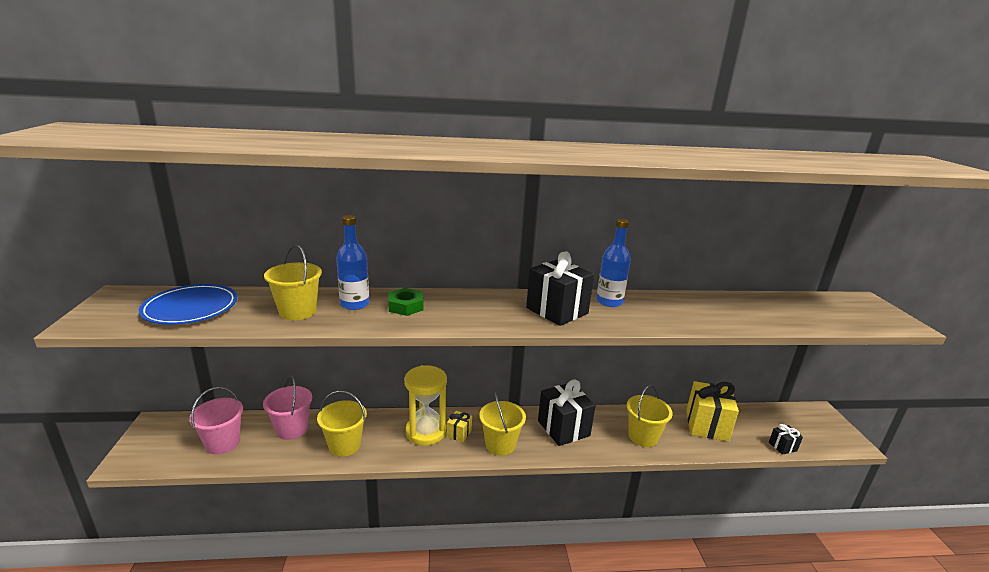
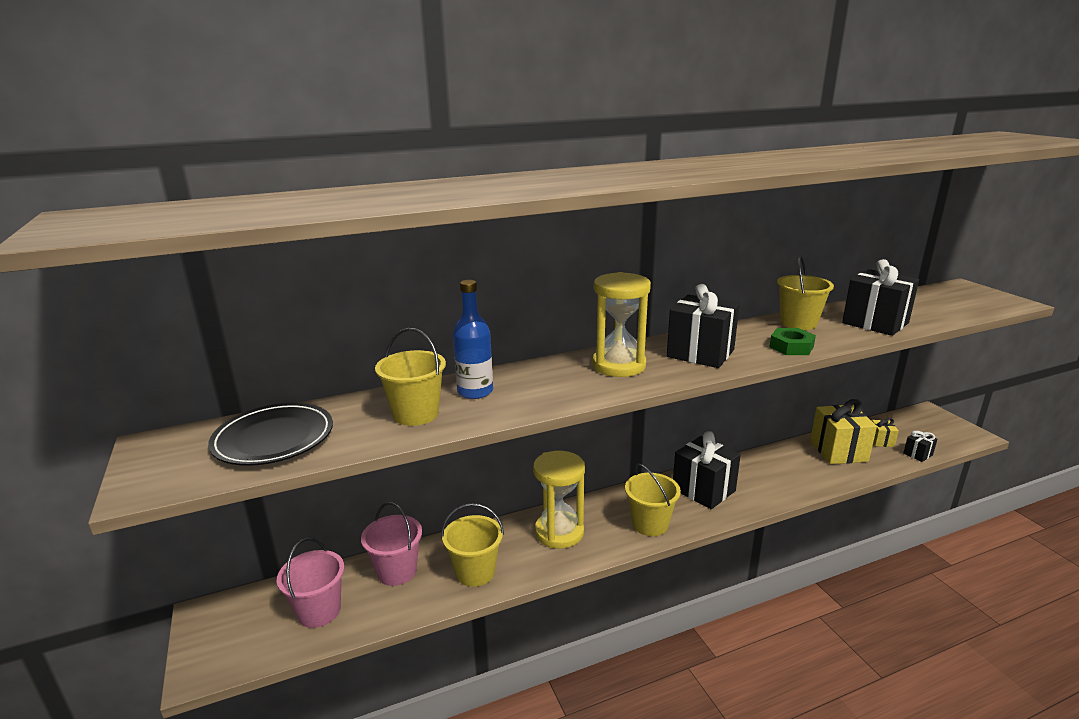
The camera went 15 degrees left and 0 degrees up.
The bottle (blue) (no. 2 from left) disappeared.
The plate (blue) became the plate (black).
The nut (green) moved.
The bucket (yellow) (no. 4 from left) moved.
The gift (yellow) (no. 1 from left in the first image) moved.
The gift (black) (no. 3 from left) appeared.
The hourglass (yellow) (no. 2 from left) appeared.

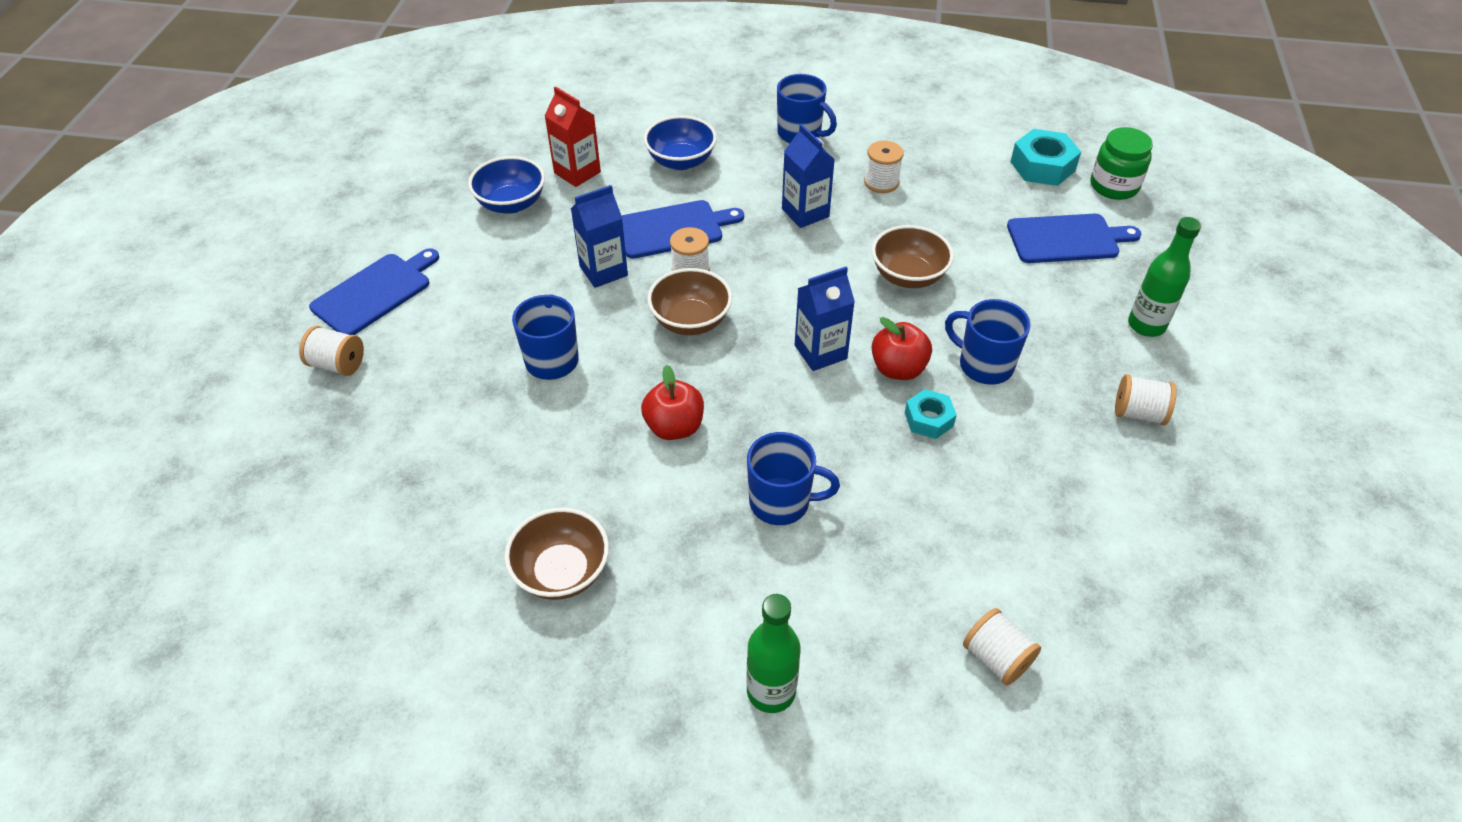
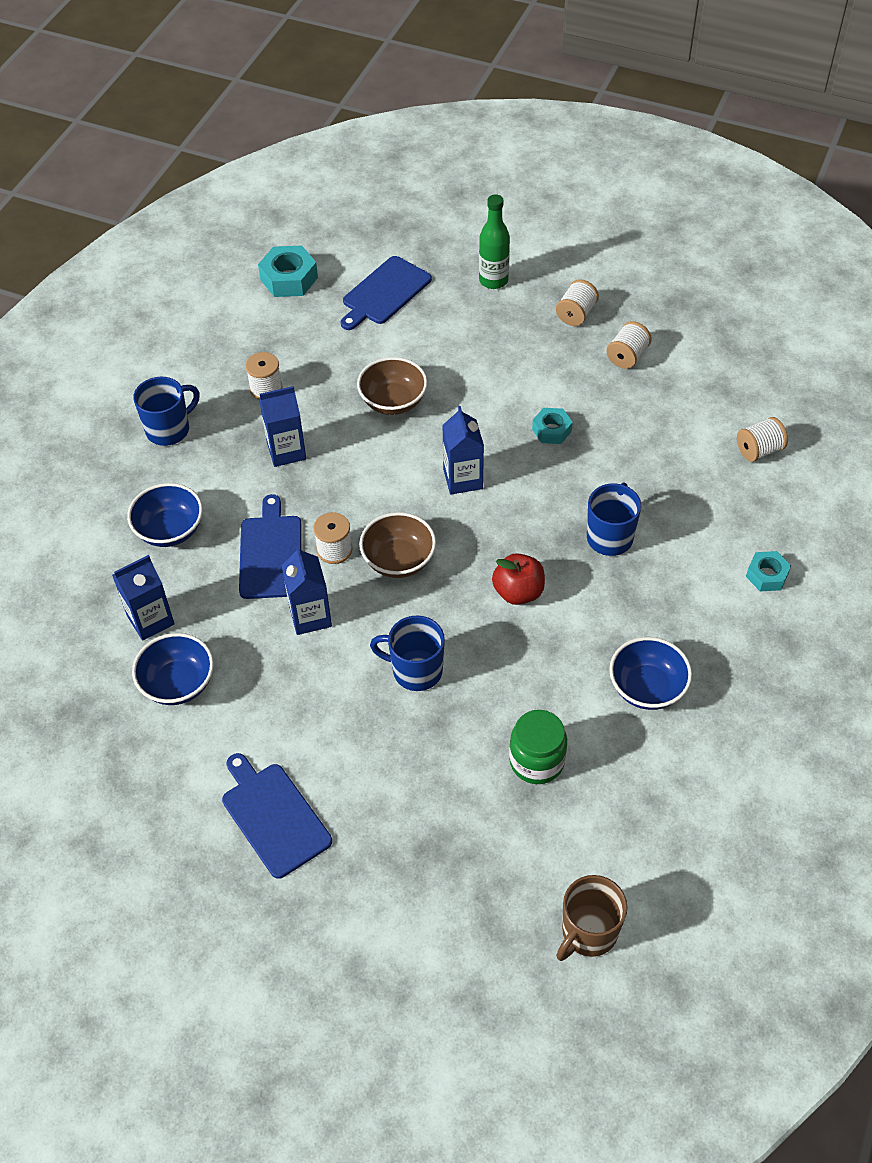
The camera went 75 degrees left and 5 degrees up.
The carton (red) became the carton (blue) (no. 1 from left).
The jar (green) moved.
The cutting board (blue) (no. 3 from left) turned 150 degrees counterclockwise.
The mug (blue) (no. 4 from left) disappeared.
The apple (red) (no. 2 from left) disappeared.
The spool (white) (no. 1 from left in the first image) moved.
The bowl (brown) (no. 1 from left) became the bowl (blue) (no. 3 from left).
The bottle (green) (no. 1 from left) was replaced by the nut (turquoise) (no. 3 from left).
The mug (brown) appeared.

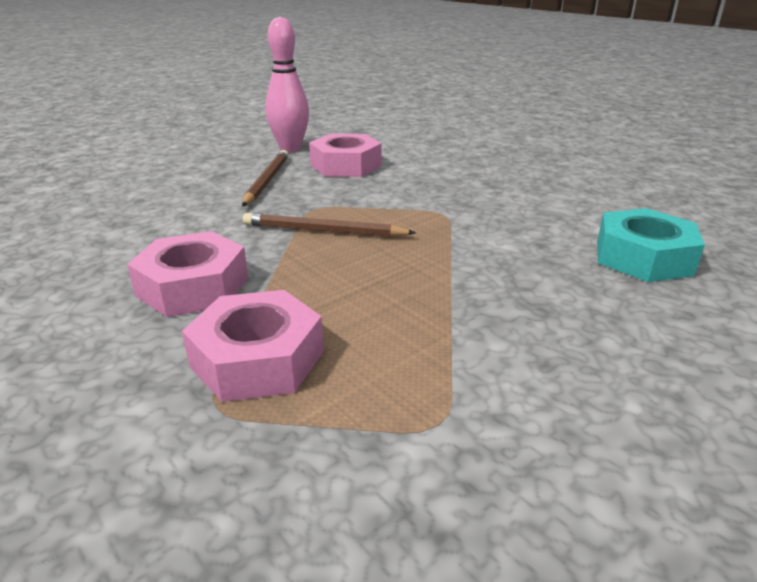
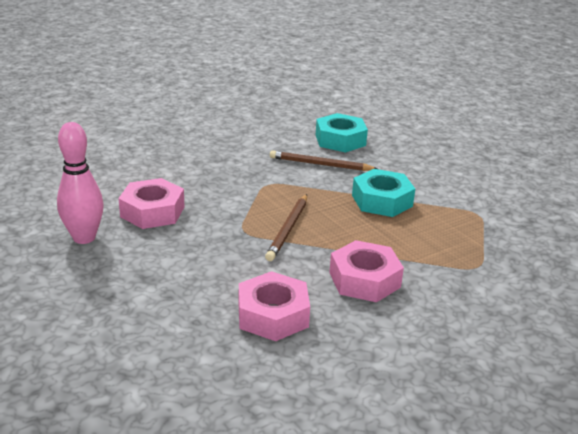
The camera went 85 degrees left and 0 degrees up.
The pencil (brown) (no. 1 from left in the first image) moved.
The nut (pink) (no. 2 from left) moved.
The nut (turquoise) (no. 2 from left) appeared.

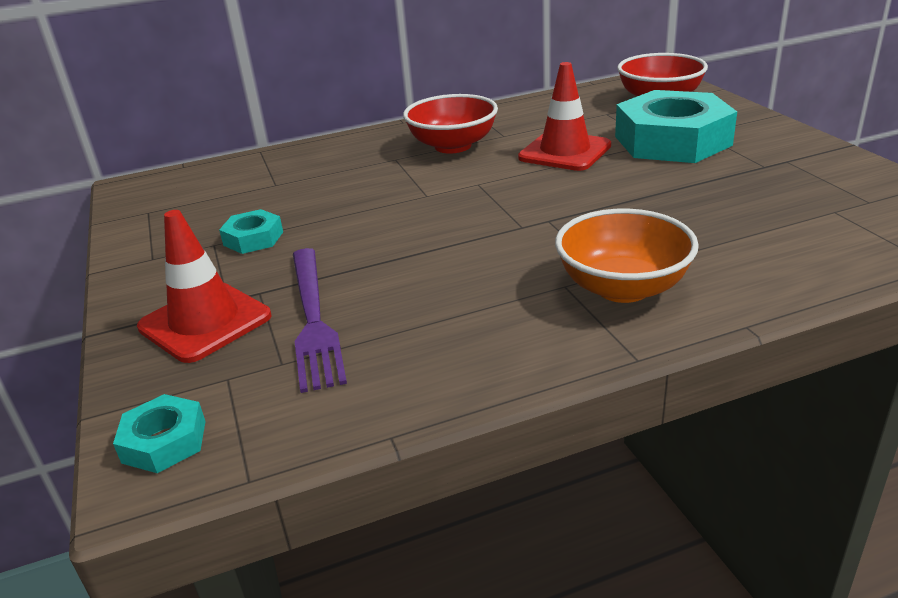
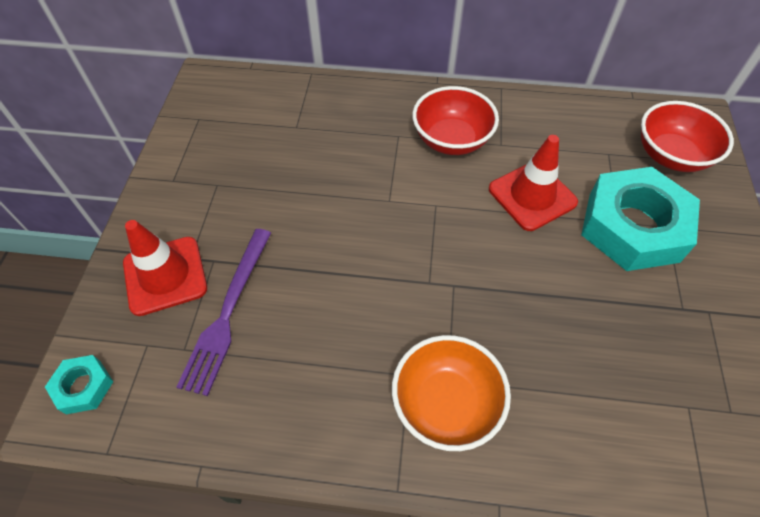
The camera went 25 degrees right and 25 degrees up.
The nut (turquoise) (no. 2 from left) disappeared.

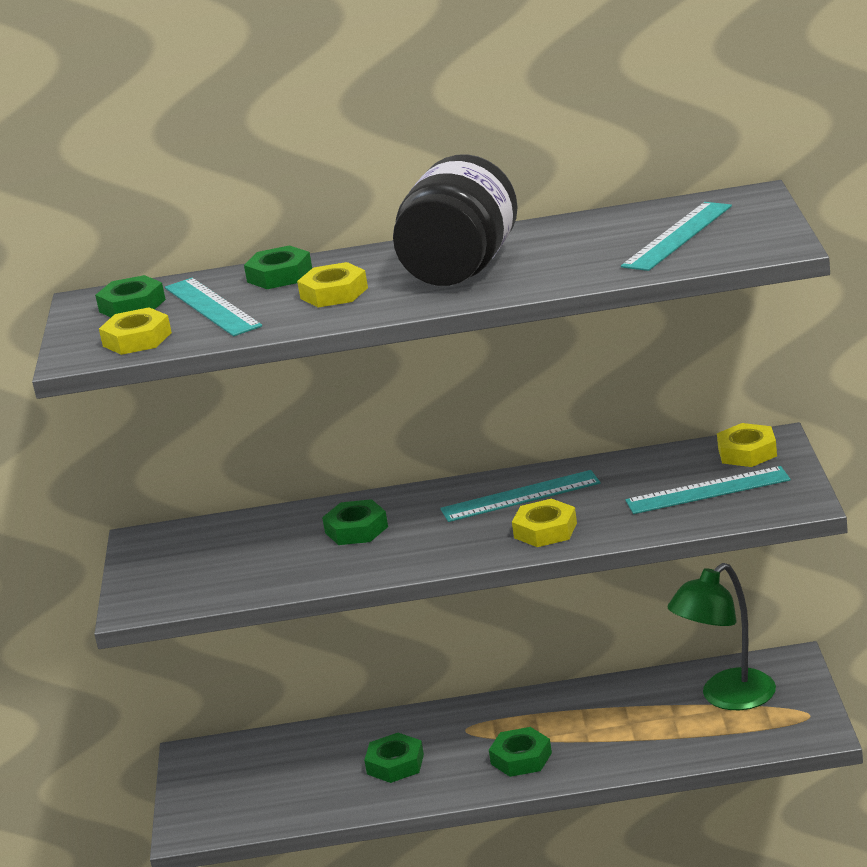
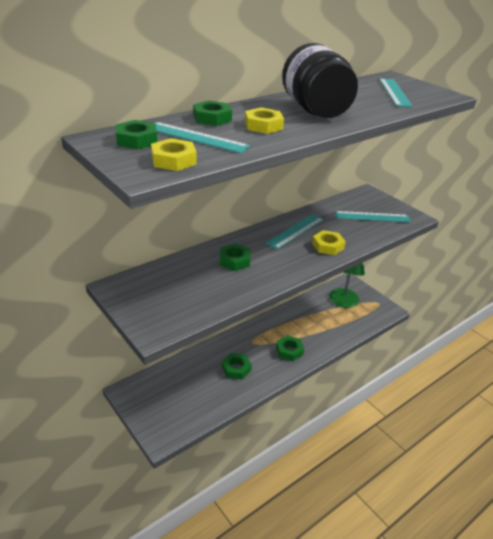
The camera went 40 degrees left and 10 degrees up.
The nut (yellow) (no. 4 from left) disappeared.
The ruler (turquoise) (no. 4 from left in the first image) turned 45 degrees clockwise.

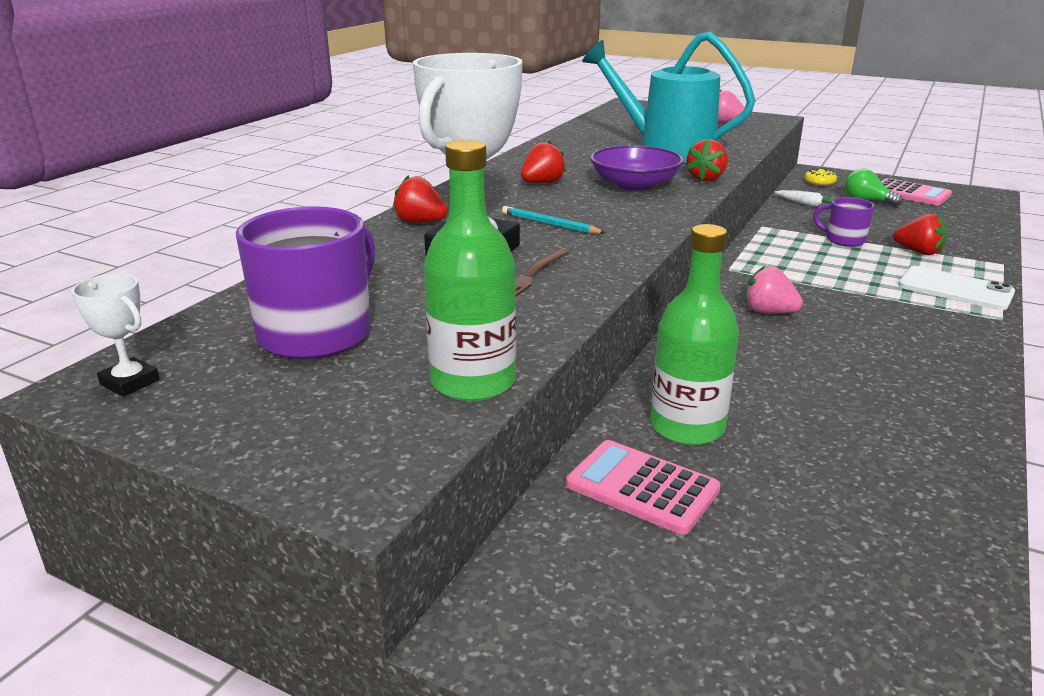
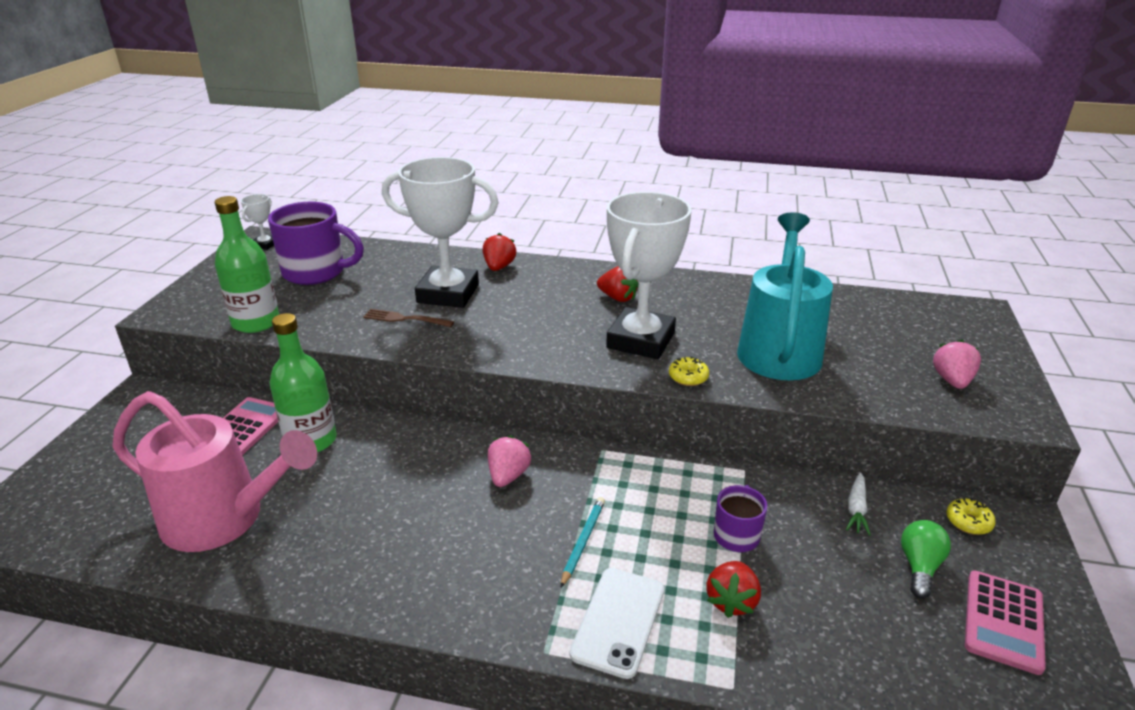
The camera went 75 degrees right and 5 degrees up.
The strawberry (red) (no. 3 from left) was replaced by the donut (yellow) (no. 1 from left).
The bowl (purple) was replaced by the trophy (white) (no. 3 from left).
The pencil (turquoise) moved.
The watering can (pink) appeared.

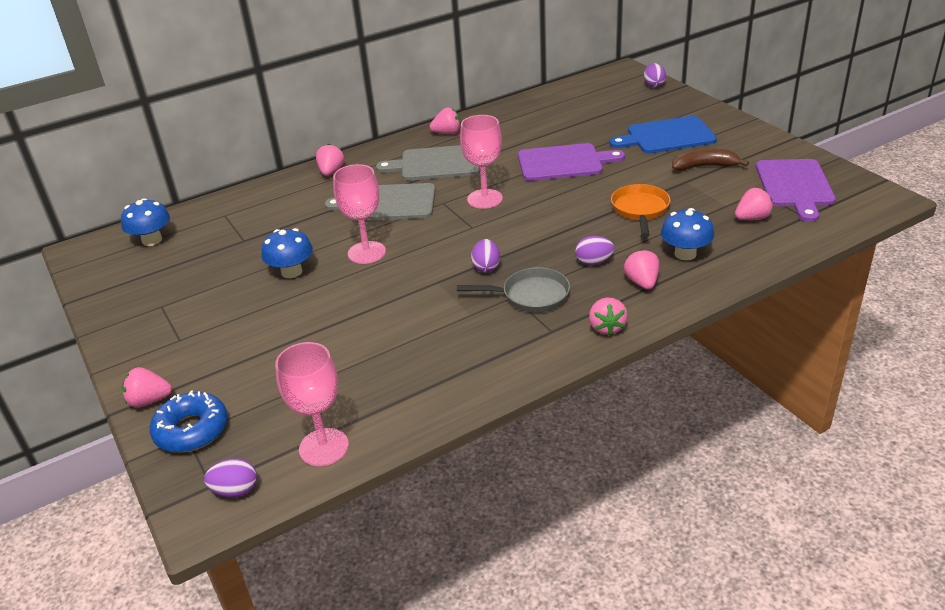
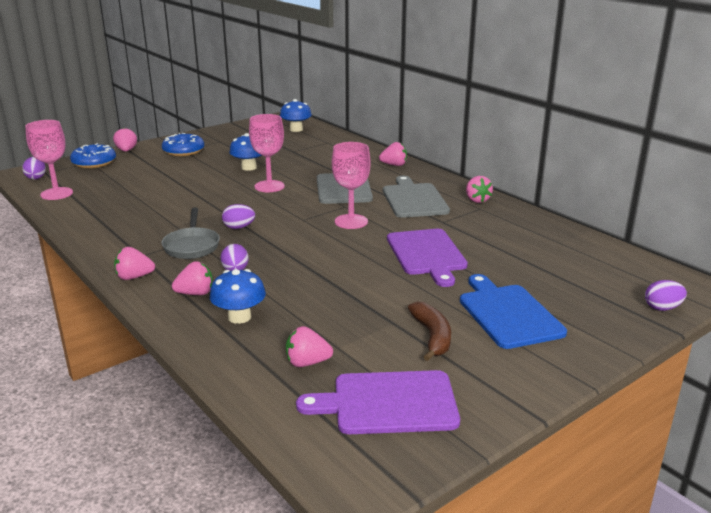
The camera went 80 degrees right and 10 degrees down.
The pan (orange) disappeared.
The strawberry (pink) (no. 6 from left in the first image) turned 120 degrees clockwise.
The donut (blue) (no. 2 from left) appeared.

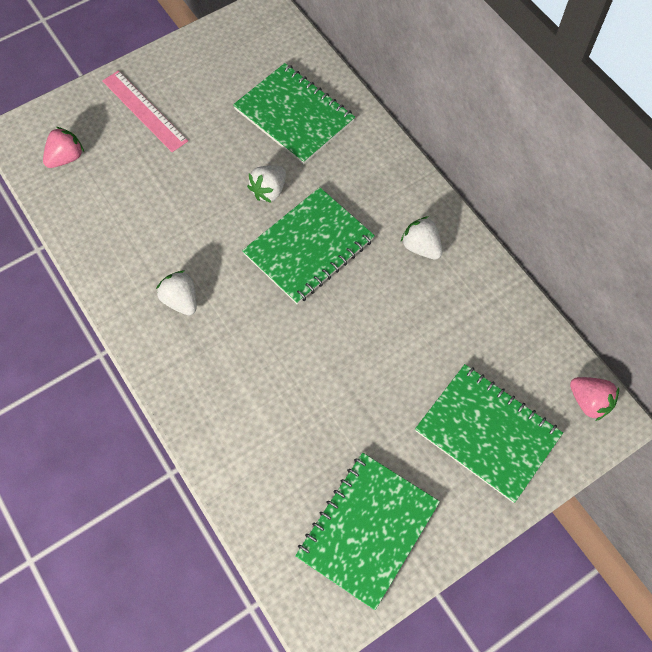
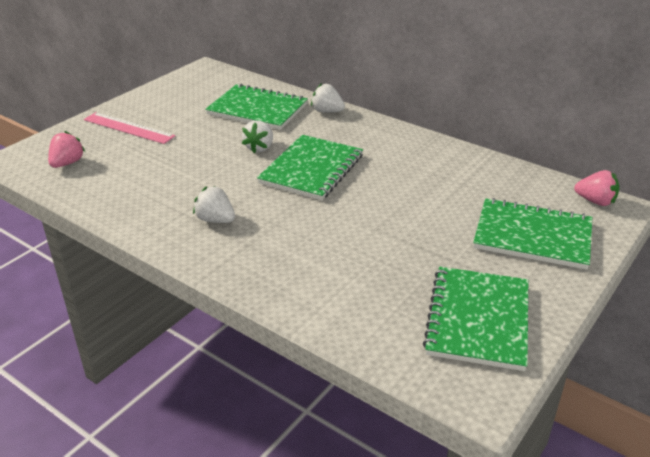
The camera went 20 degrees left and 30 degrees down.
The strawberry (white) (no. 3 from left) moved.

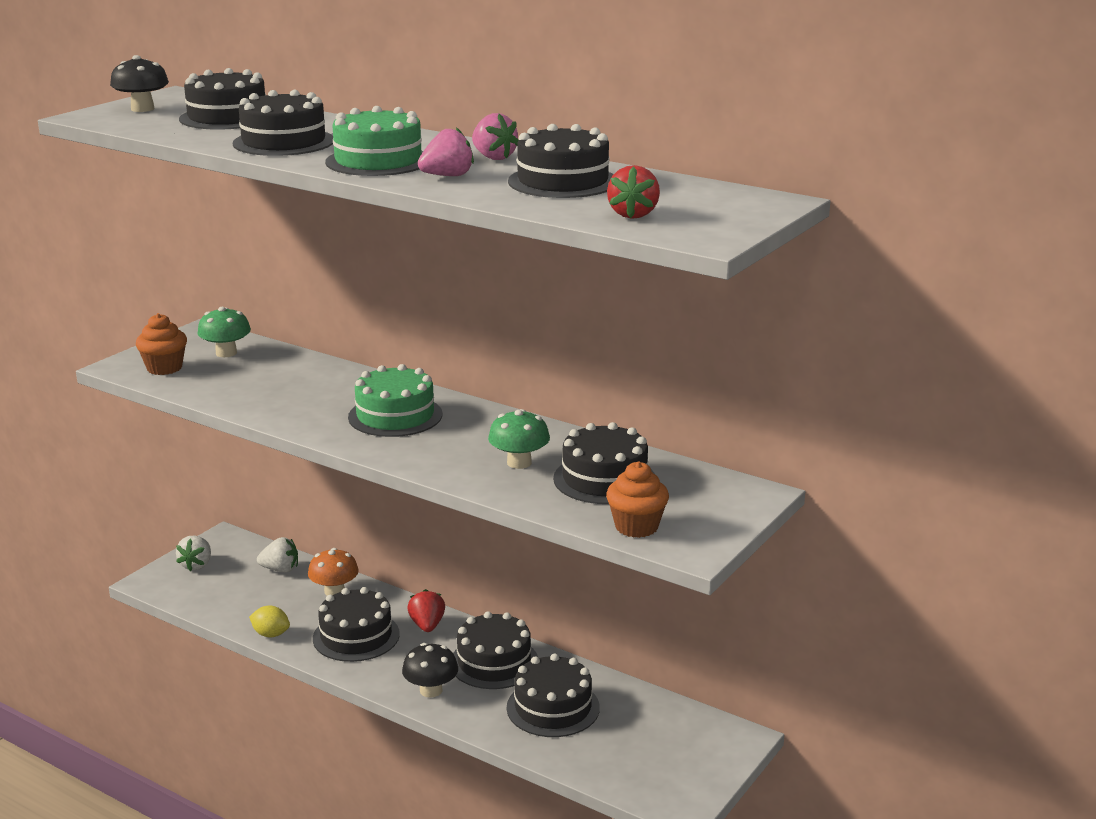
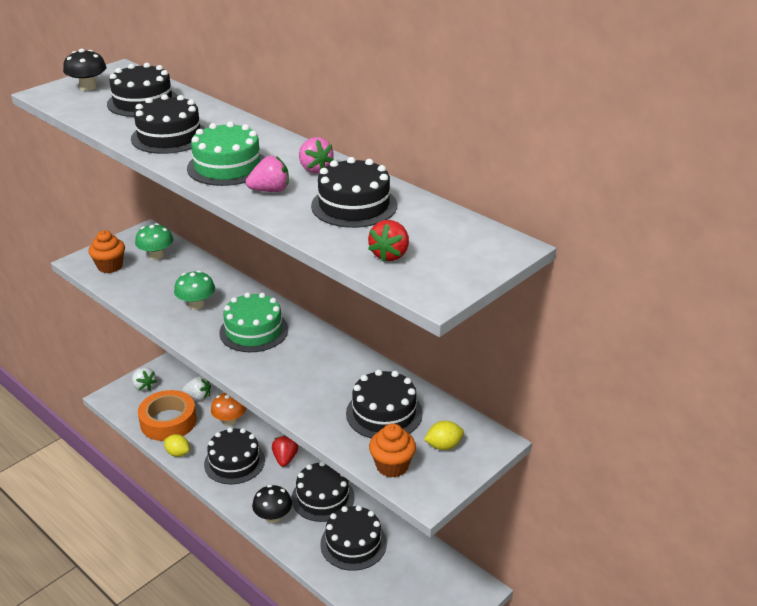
The camera went 10 degrees right and 10 degrees up.
The mushroom (green) (no. 2 from left) moved.
The strawberry (white) (no. 1 from left) turned 60 degrees counterclockwise.
The tape (orange) appeared.
The lemon (yellow) (no. 2 from left) appeared.

